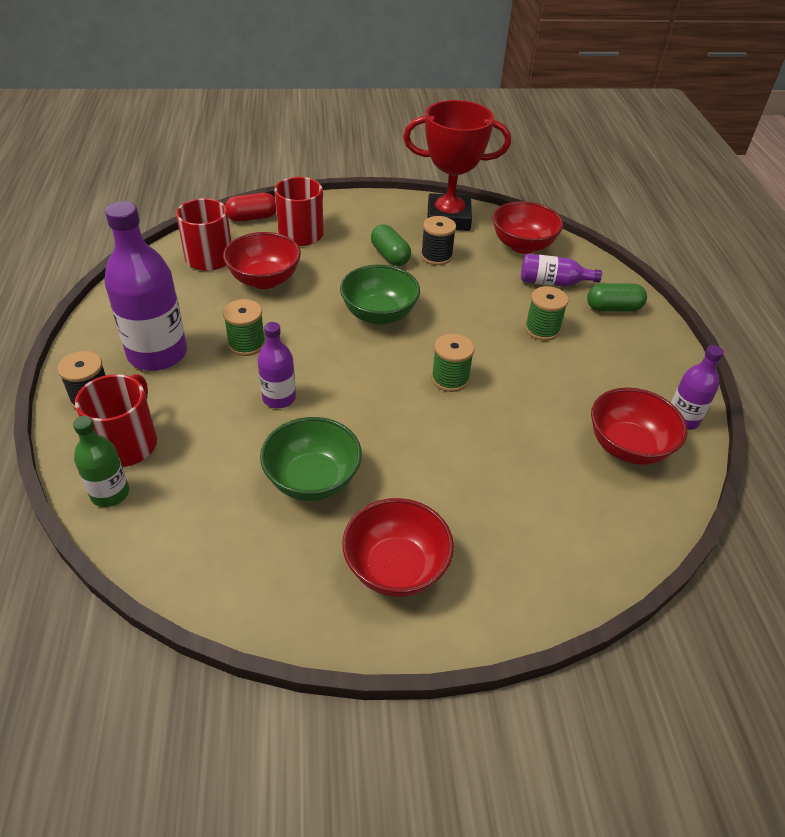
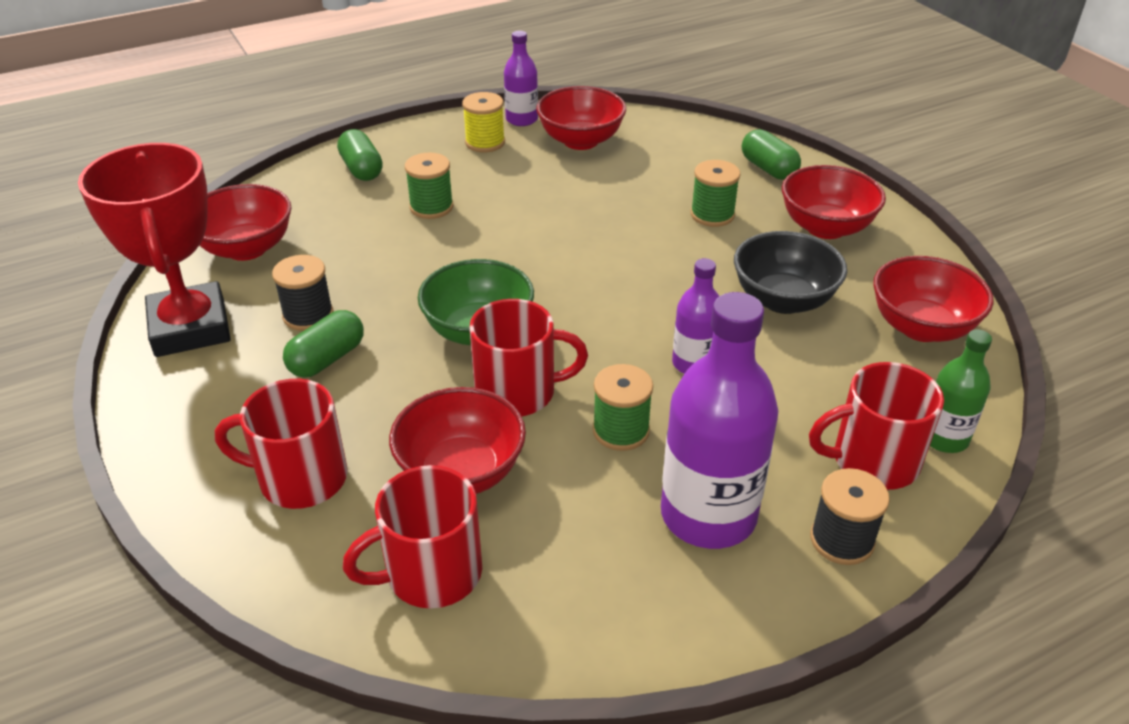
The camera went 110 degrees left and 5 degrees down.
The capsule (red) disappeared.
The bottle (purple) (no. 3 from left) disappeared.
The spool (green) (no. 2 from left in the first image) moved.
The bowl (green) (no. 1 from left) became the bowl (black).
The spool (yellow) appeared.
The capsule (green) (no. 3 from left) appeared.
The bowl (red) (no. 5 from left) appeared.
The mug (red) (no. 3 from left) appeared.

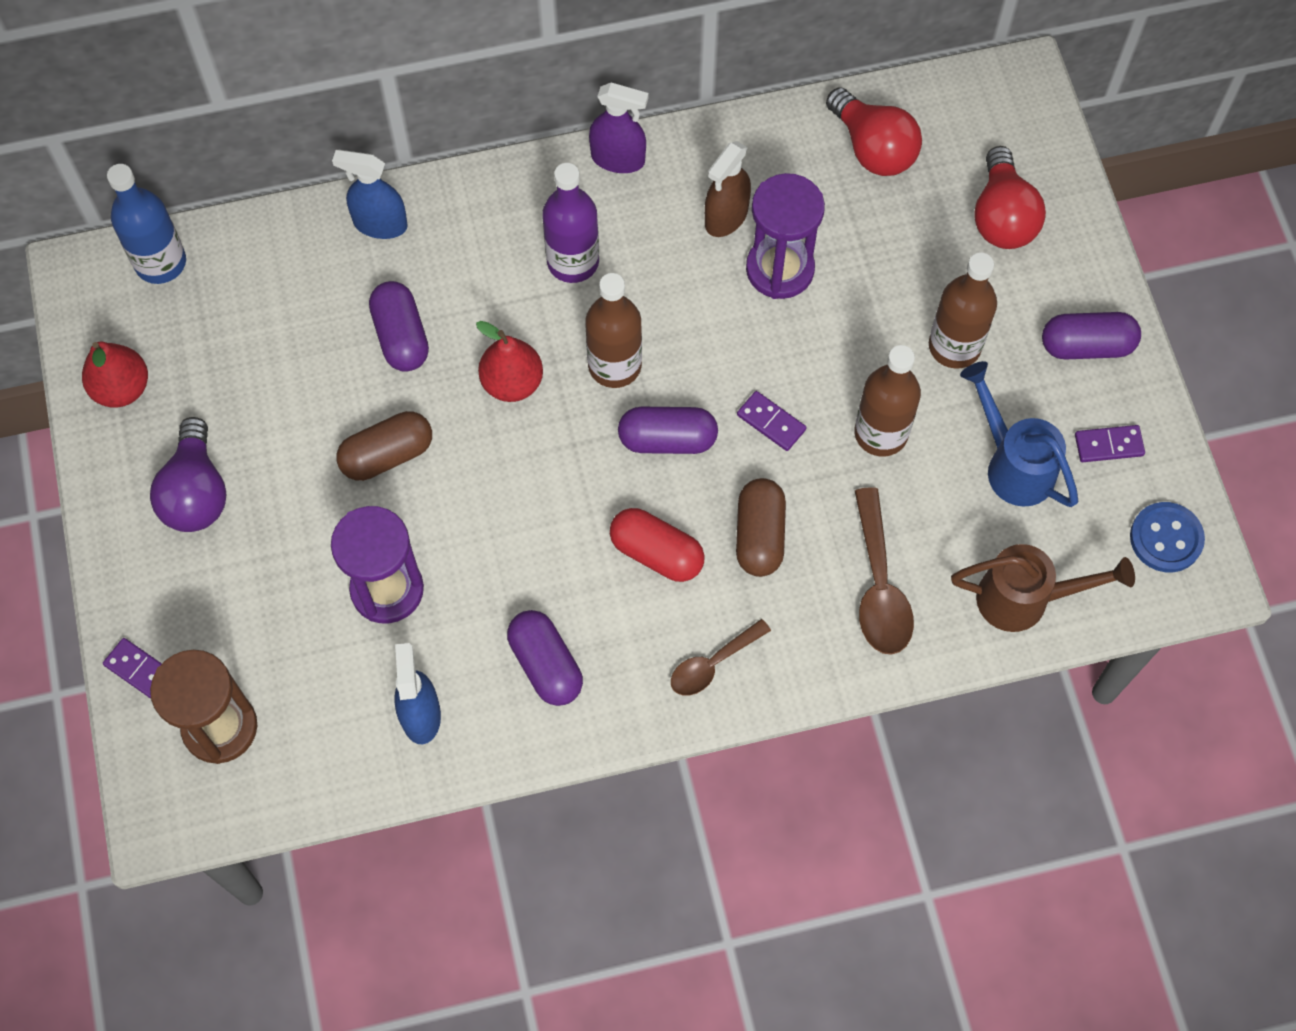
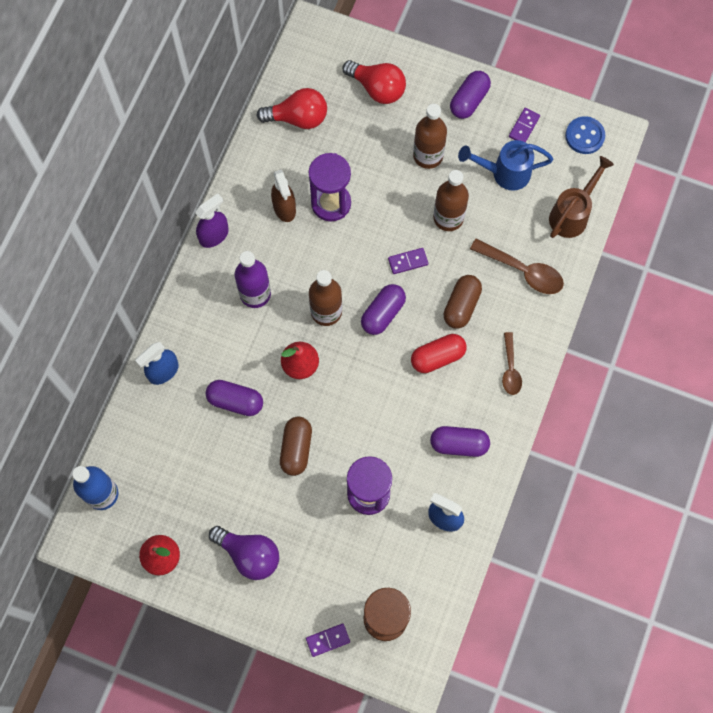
The camera went 55 degrees left and 5 degrees up.
The capsule (brown) (no. 2 from left) turned 75 degrees clockwise.

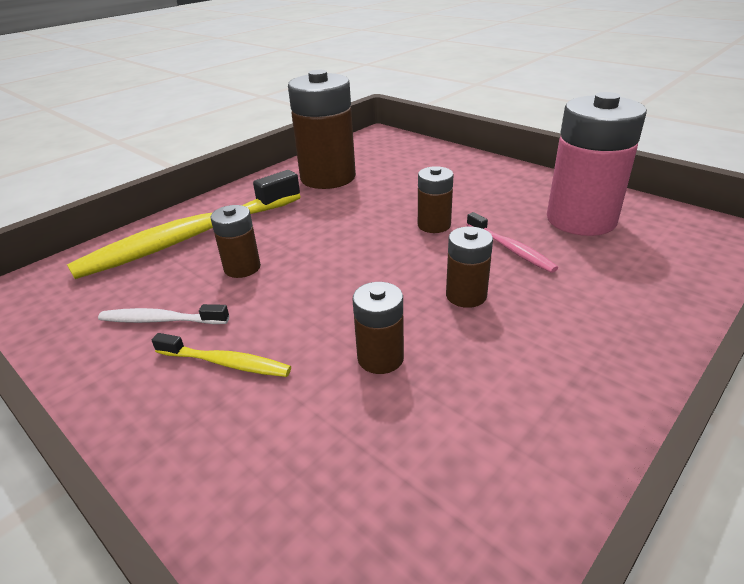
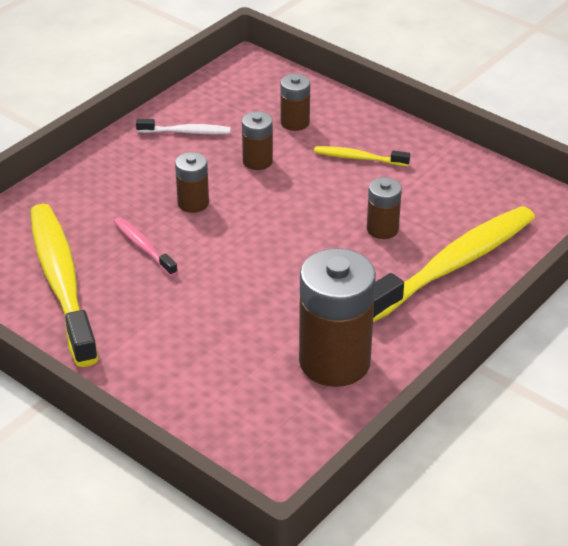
The camera went 175 degrees right and 5 degrees up.
The battery (pink) was replaced by the toothbrush (yellow) (no. 1 from left).
The battery (brown) (no. 4 from left in the first image) moved.
The toothbrush (white) moved.

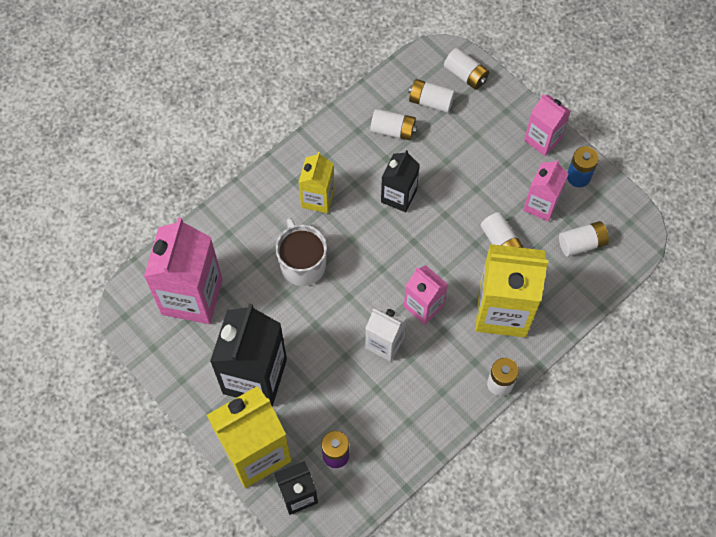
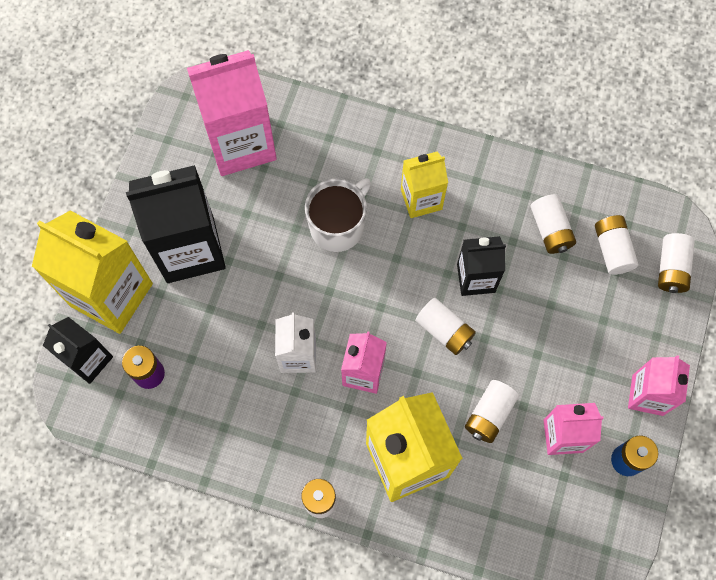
The camera went 60 degrees right and 5 degrees up.
The battery (white) (no. 6 from left in the first image) moved.

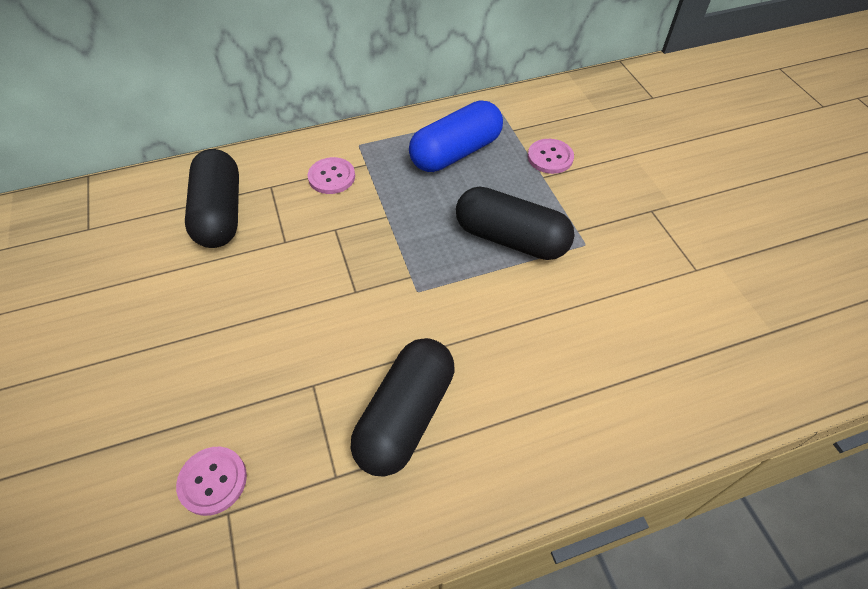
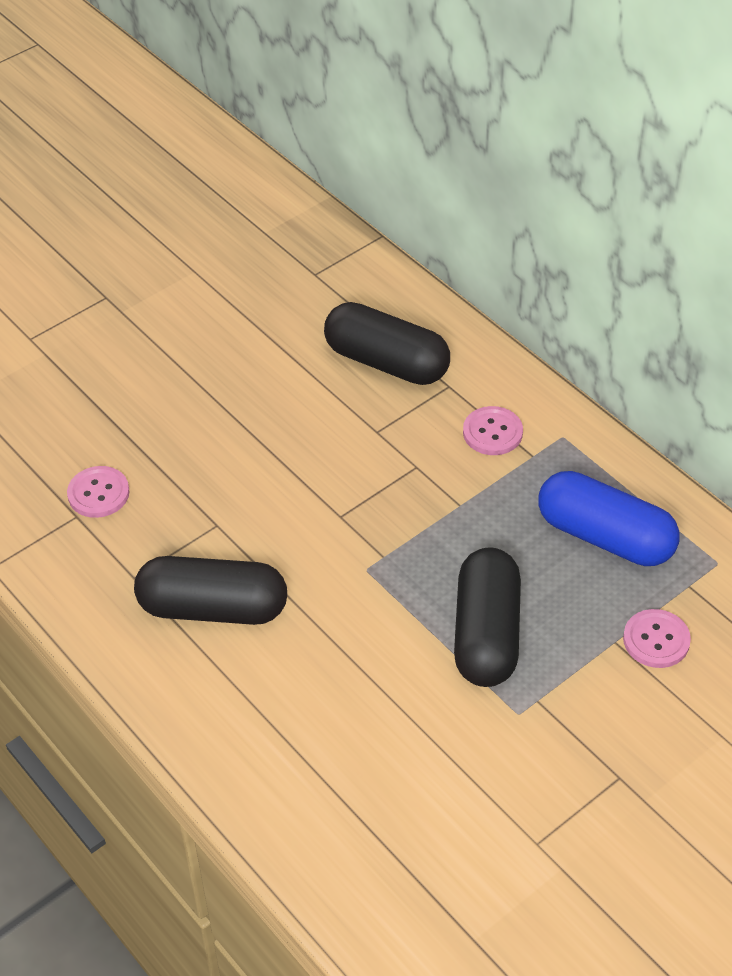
The camera went 70 degrees right and 5 degrees down.
The capsule (black) (no. 1 from left in the first image) turned 60 degrees clockwise.

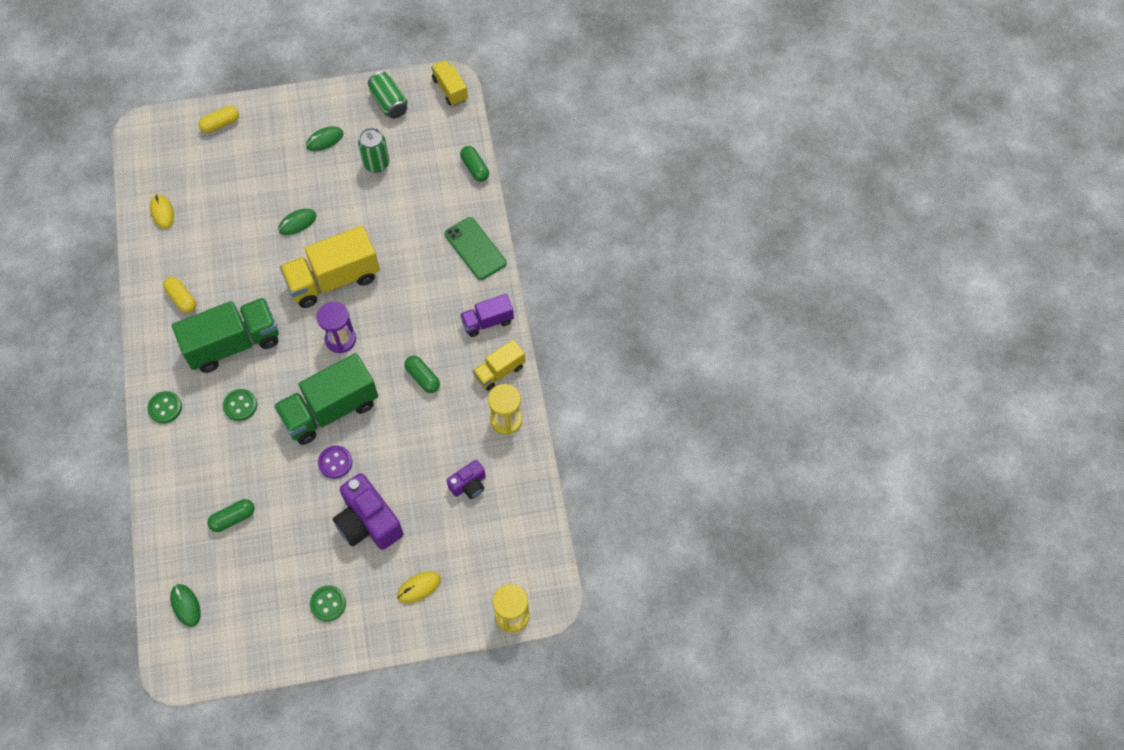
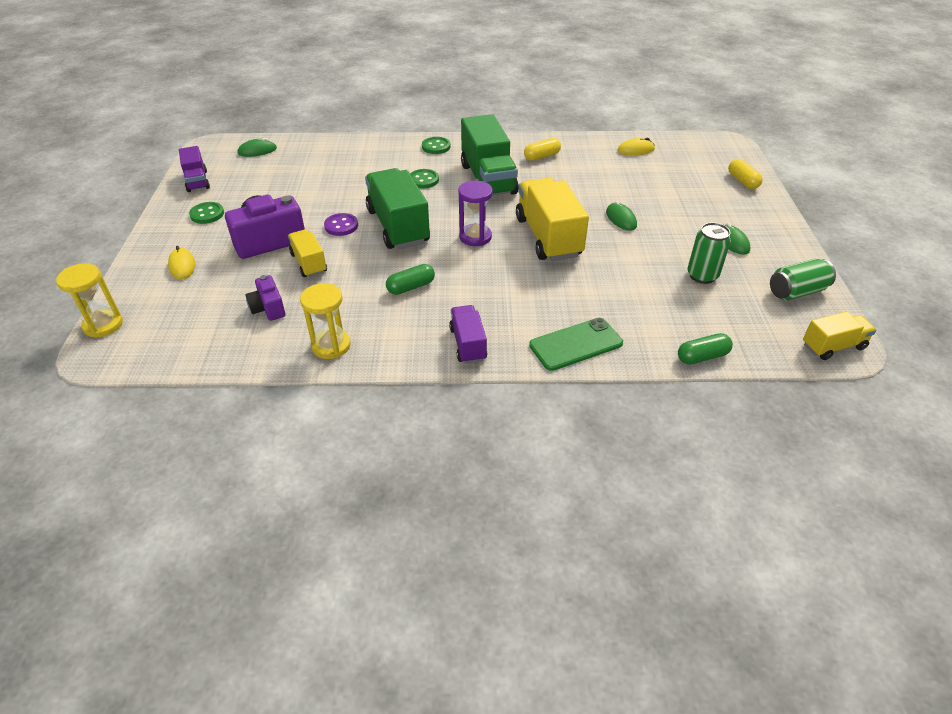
The camera went 100 degrees right and 20 degrees down.
The truck (yellow) (no. 3 from left in the first image) moved.
The capsule (green) (no. 1 from left) disappeared.
The truck (purple) (no. 1 from left) appeared.

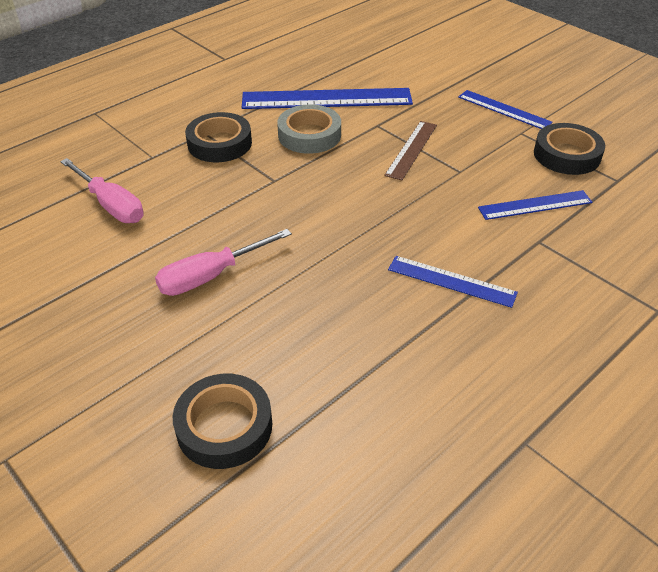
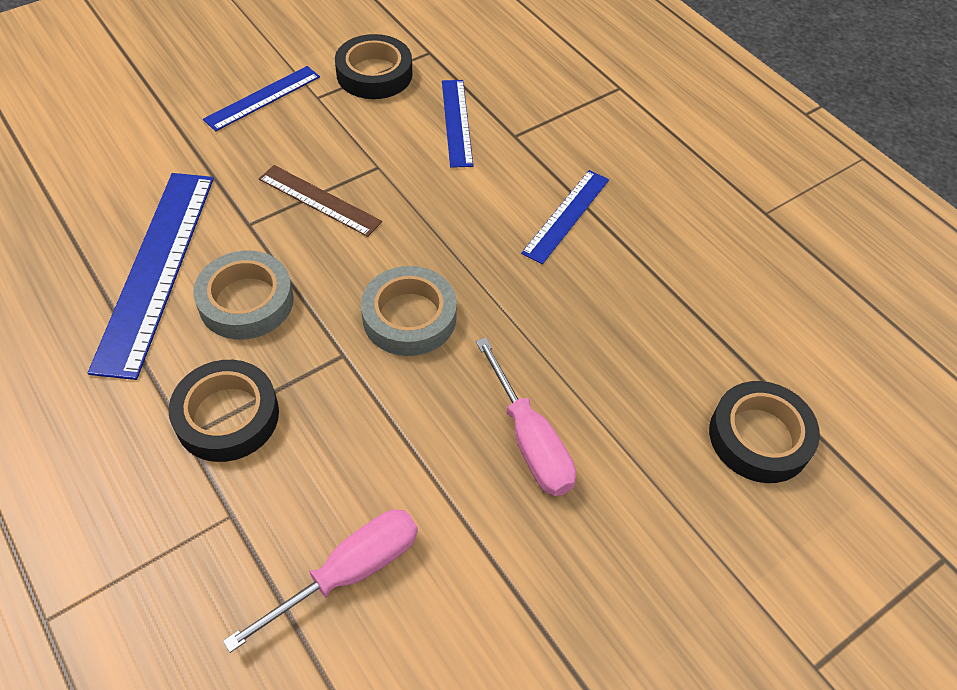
The camera went 85 degrees left and 10 degrees up.
The tape (grey) (no. 2 from left) appeared.

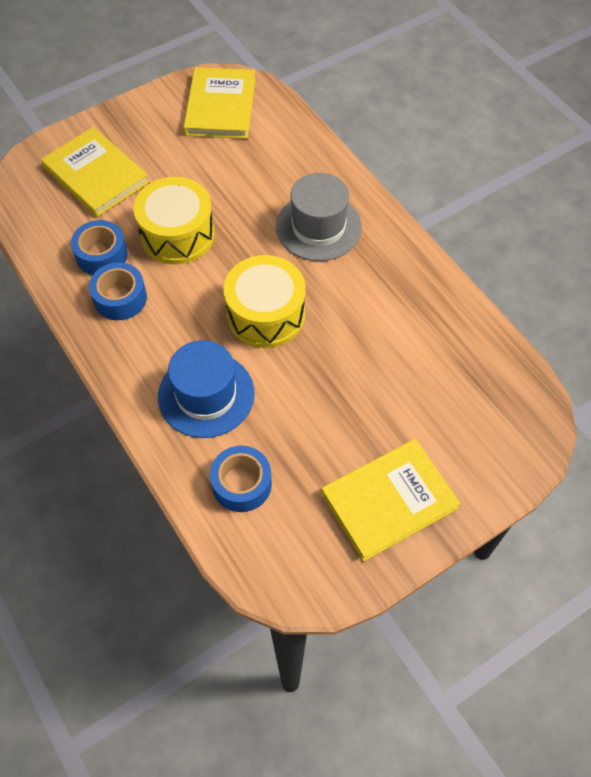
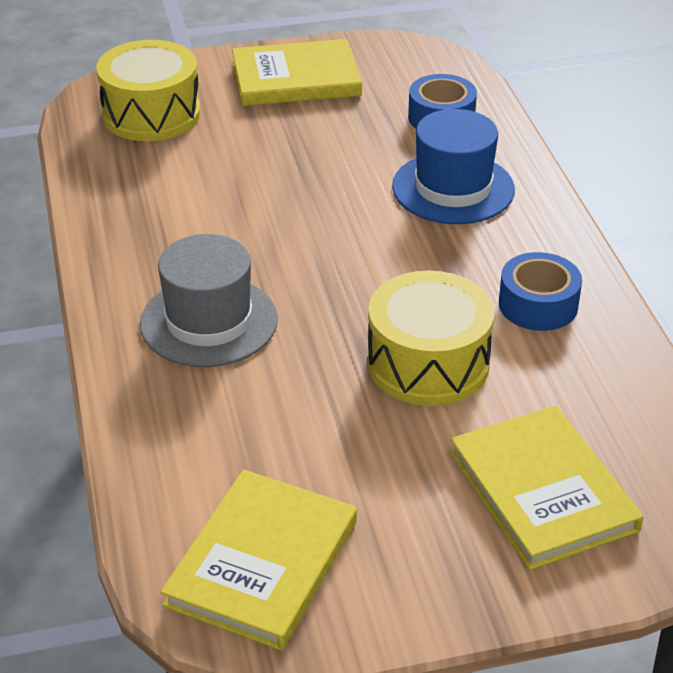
The camera went 160 degrees left and 20 degrees down.
The tape (blue) (no. 1 from left) disappeared.
The drum (yellow) (no. 2 from left in the first image) moved.

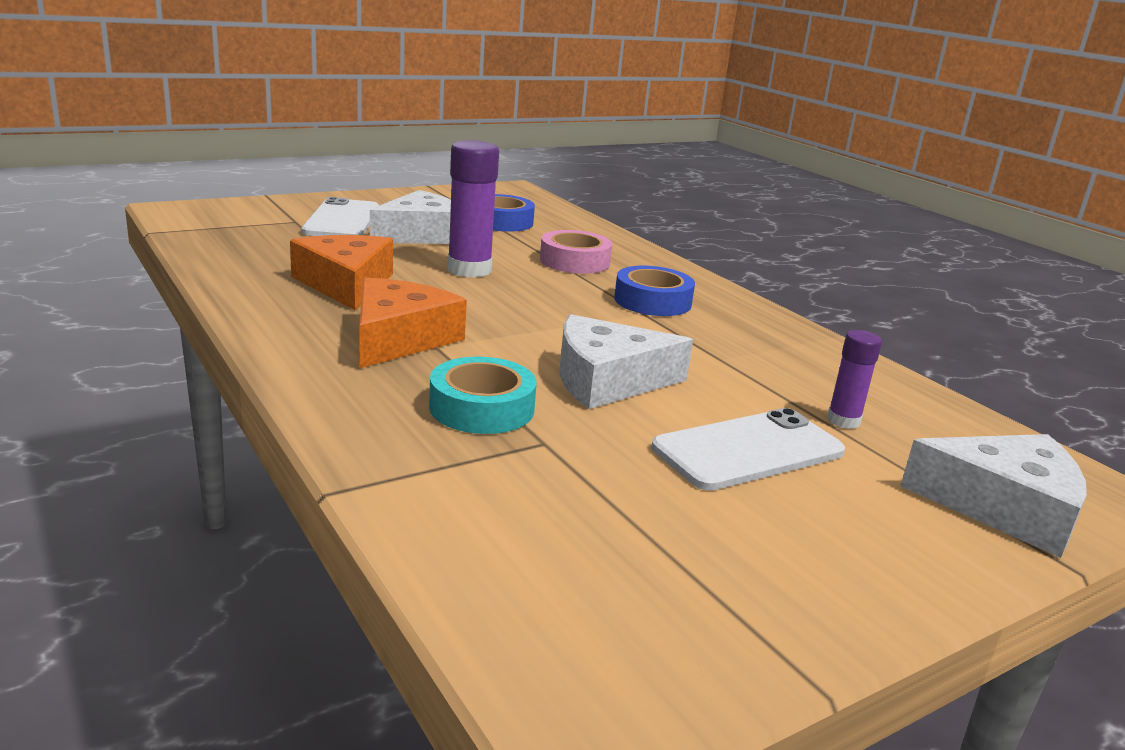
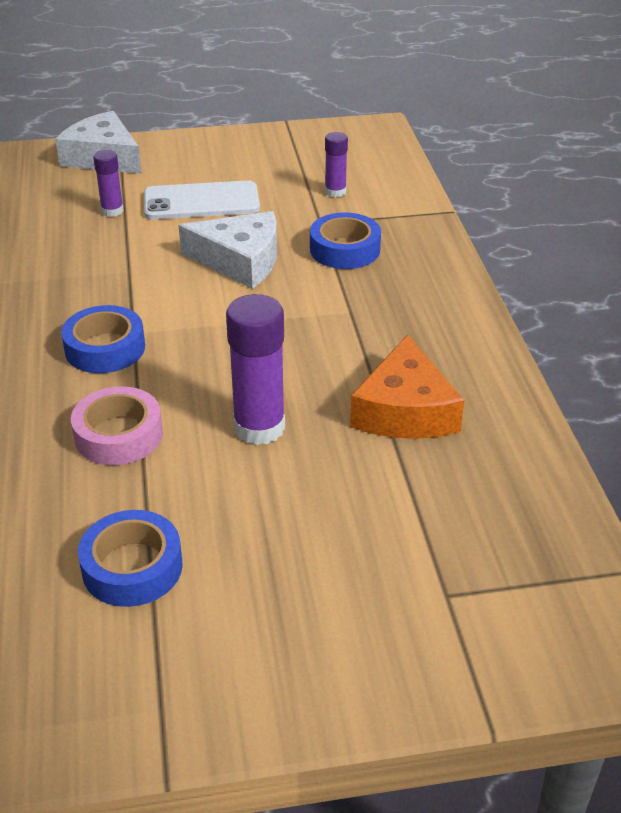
The camera went 155 degrees left and 15 degrees up.
The cheese (white) (no. 1 from left) disappeared.
The phone (white) (no. 1 from left) disappeared.
The cheese (orange) (no. 2 from left) disappeared.
The tape (turquoise) became the tape (blue) (no. 3 from left).
The glue stick (purple) (no. 3 from left) appeared.

